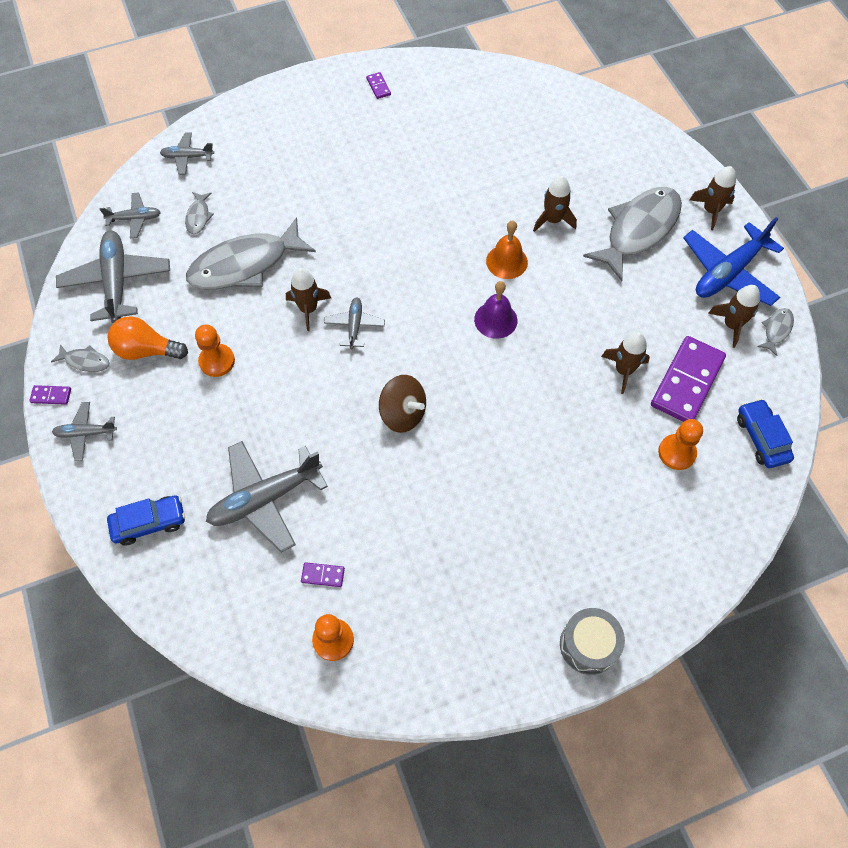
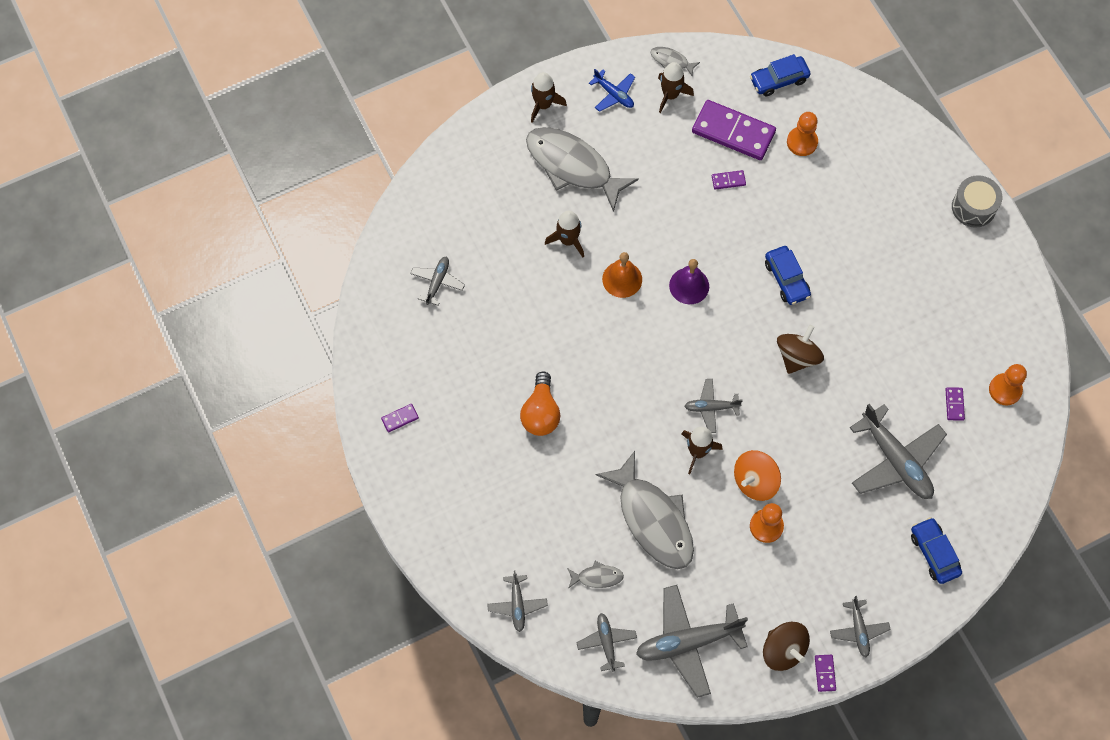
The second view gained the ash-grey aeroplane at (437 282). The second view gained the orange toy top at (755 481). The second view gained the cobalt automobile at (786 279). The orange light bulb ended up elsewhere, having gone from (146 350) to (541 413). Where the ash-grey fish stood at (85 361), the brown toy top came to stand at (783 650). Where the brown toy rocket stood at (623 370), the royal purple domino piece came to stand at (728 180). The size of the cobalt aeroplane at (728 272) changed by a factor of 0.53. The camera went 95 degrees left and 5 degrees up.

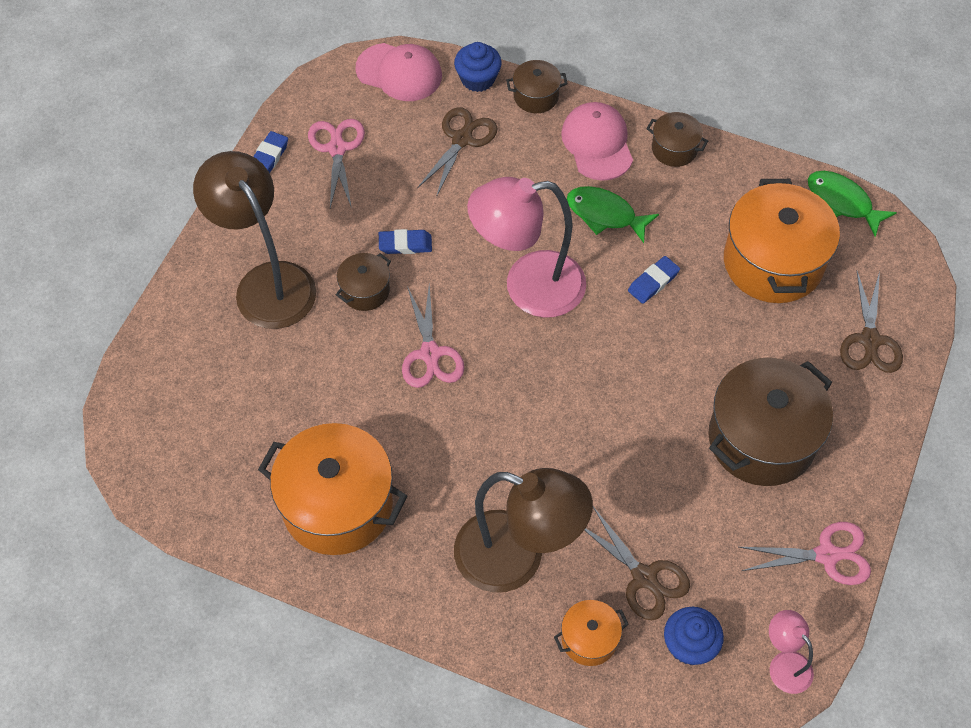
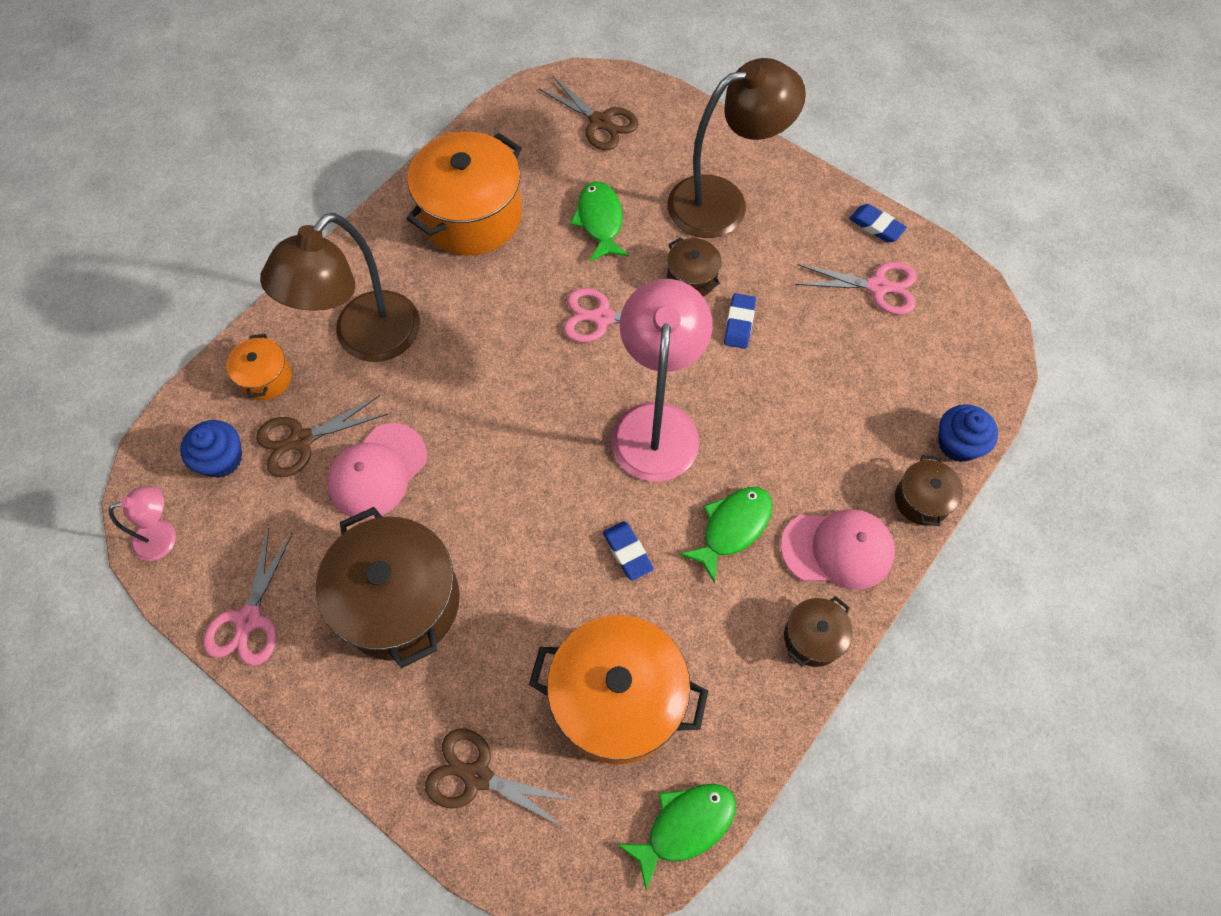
The second view gained the green fish at (600 221). The rose-pink baseball cap ended up elsewhere, having gone from (399 72) to (377 471). The brown shears ended up elsewhere, having gone from (462 139) to (600 122). The camera went 105 degrees right and 5 degrees up.

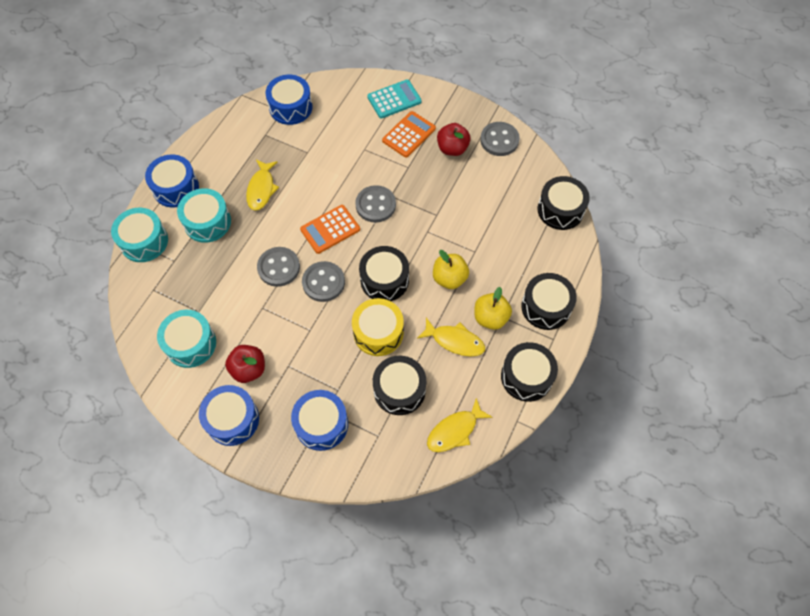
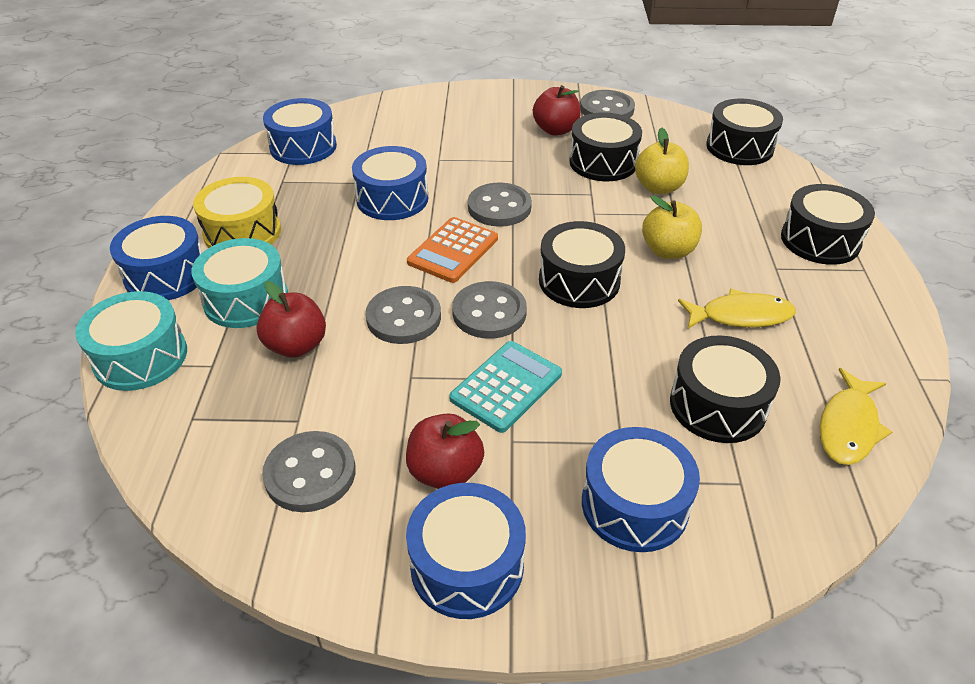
The second view lost the yellow fish at (261 189). The second view lost the orange adding machine at (409 135). The second view gained the scarlet toy apple at (296 345). The second view gained the cobalt drum at (392 199). The yellow drum ended up elsewhere, having gone from (378 332) to (242 232). The aqua adding machine ended up elsewhere, having gone from (394 99) to (506 386). The yellow toy apple ended up elsewhere, having gone from (490 318) to (658 187). The ebony drum ended up elsewhere, having gone from (526 377) to (603 162). Where the aqua drum stood at (190 344), the ash-grey shirt button came to stand at (310 473). The camera went 25 degrees left and 20 degrees down.

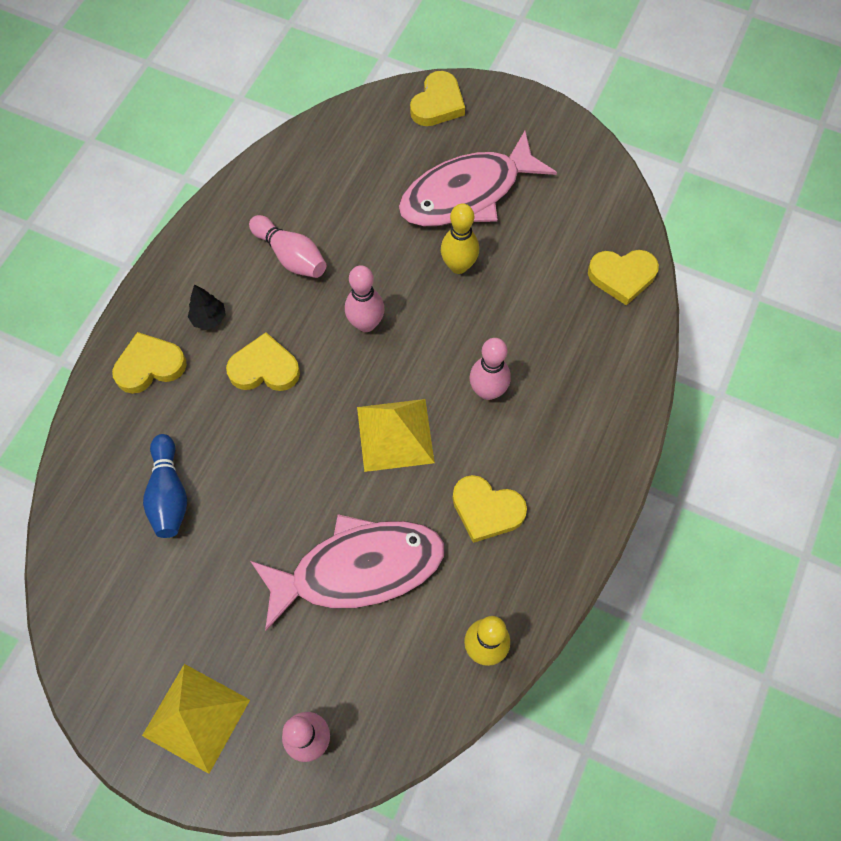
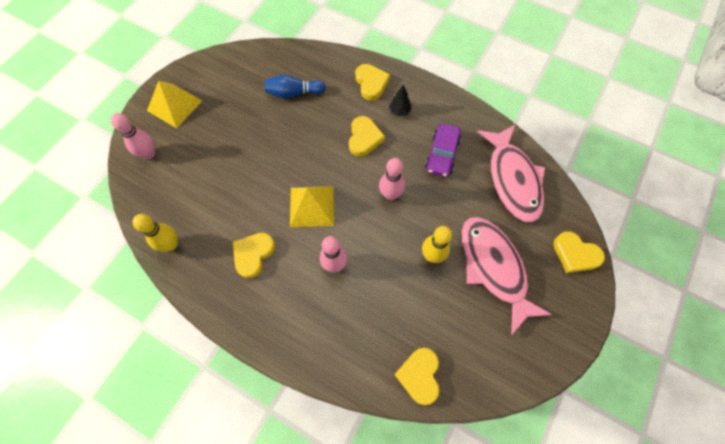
The rose-pink fish ended up elsewhere, having gone from (358 569) to (512 179). Where the rose-pink skittle stood at (291 256), the royal purple automobile came to stand at (442 154). The camera went 95 degrees right and 0 degrees up.

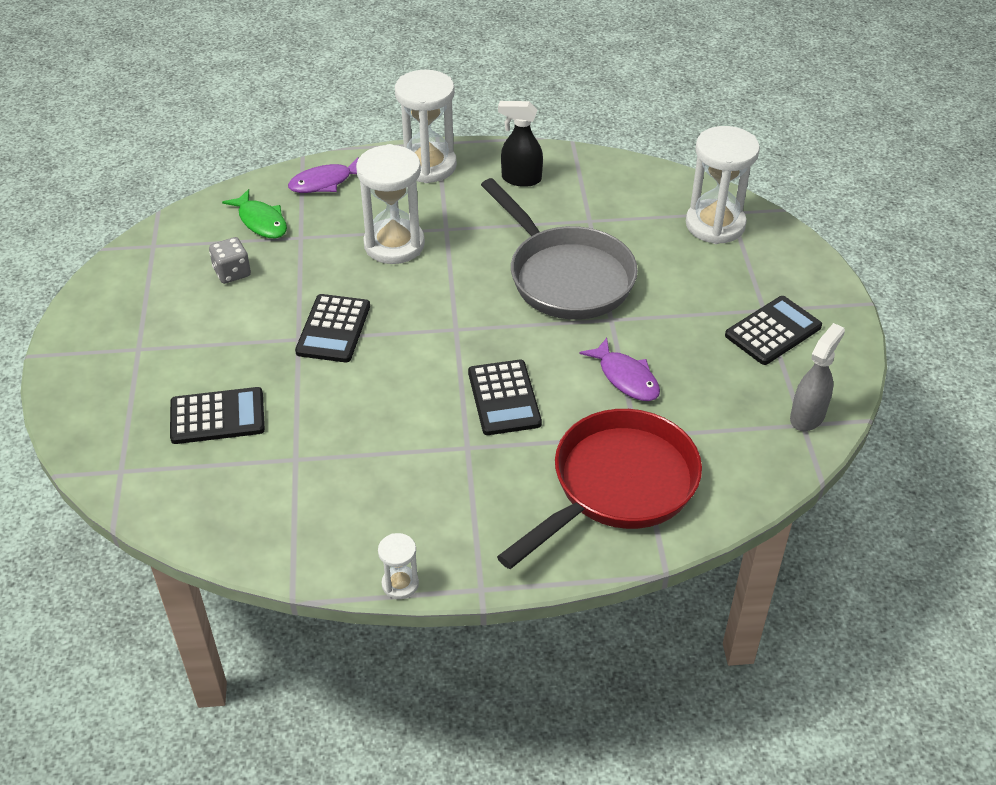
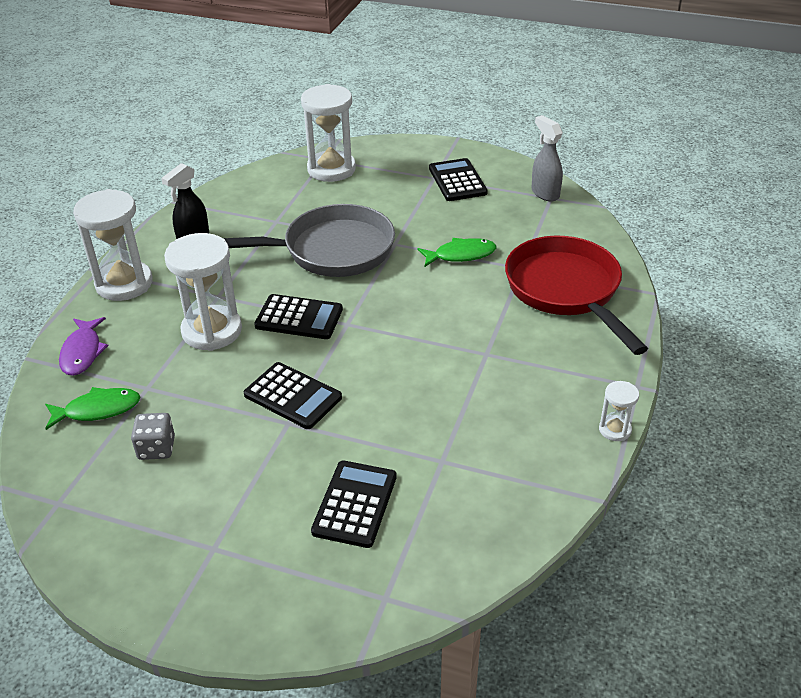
The ebony adding machine ended up elsewhere, having gone from (504 398) to (299 318). What was the royal purple fish at (626 378) turned into the green fish at (461 255). The camera went 65 degrees left and 5 degrees down.

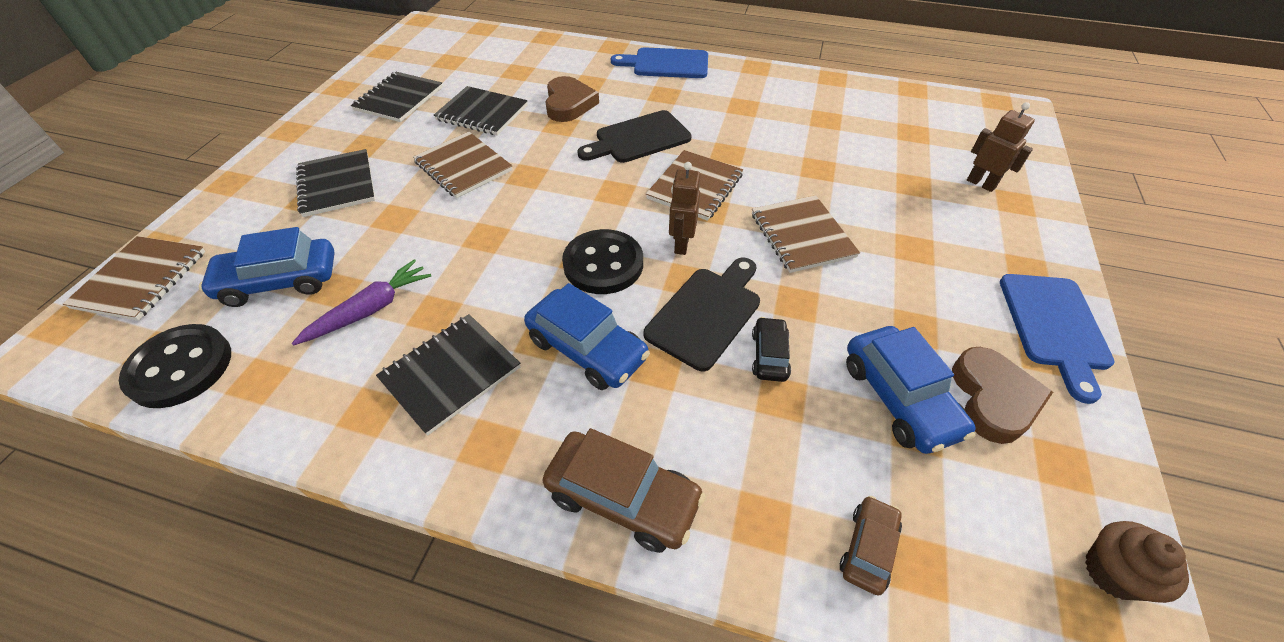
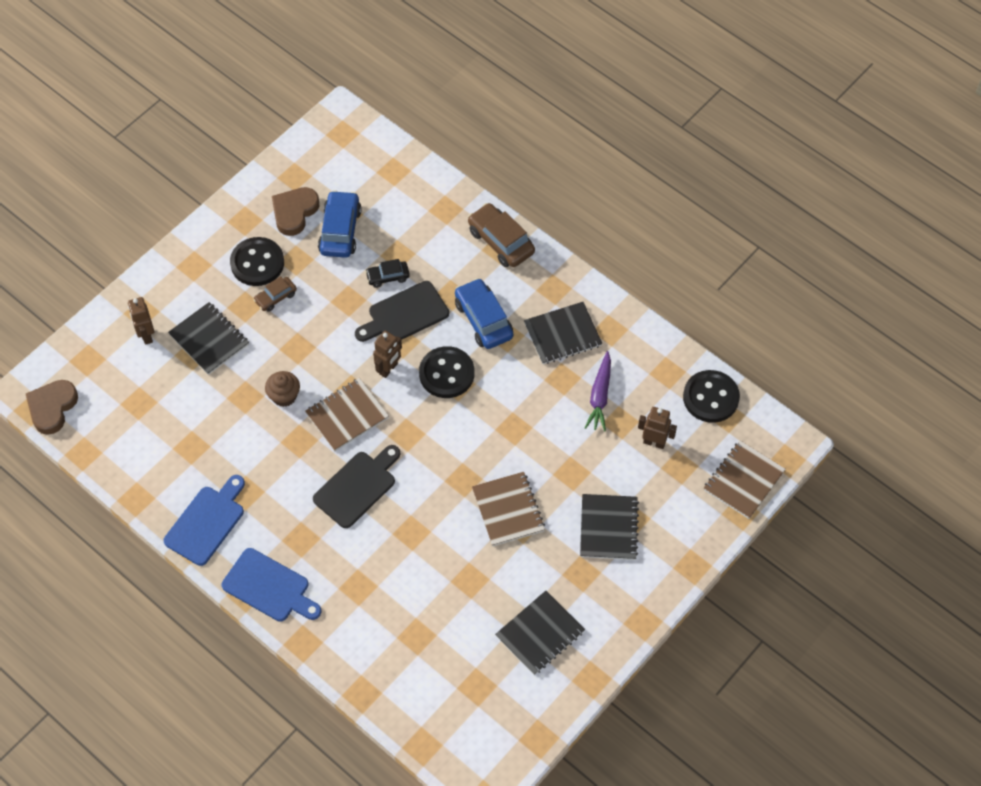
The second view lost the brown exercise book at (802 235). The second view gained the ebony shirt button at (257 263). The ebony exercise book ended up elsewhere, having gone from (482 113) to (209 340). The brown heart ended up elsewhere, having gone from (569 104) to (52 408). The brown automobile ended up elsewhere, having gone from (868 548) to (275 297). The cobalt chopping board ended up elsewhere, having gone from (1054 326) to (206 522). The brown fairy cake ended up elsewhere, having gone from (1112 572) to (284 396). Where the cobalt automobile stood at (280 281), the brown robot figure came to stand at (654 442). The royal purple carrot at (370 309) ended up facing another way, 60 degrees counterclockwise from before. The ebony chopping board at (639 139) ended up facing another way, 45 degrees counterclockwise from before. The ebony automobile at (769 355) ended up facing another way, 45 degrees clockwise from before. The camera went 155 degrees left and 10 degrees up.

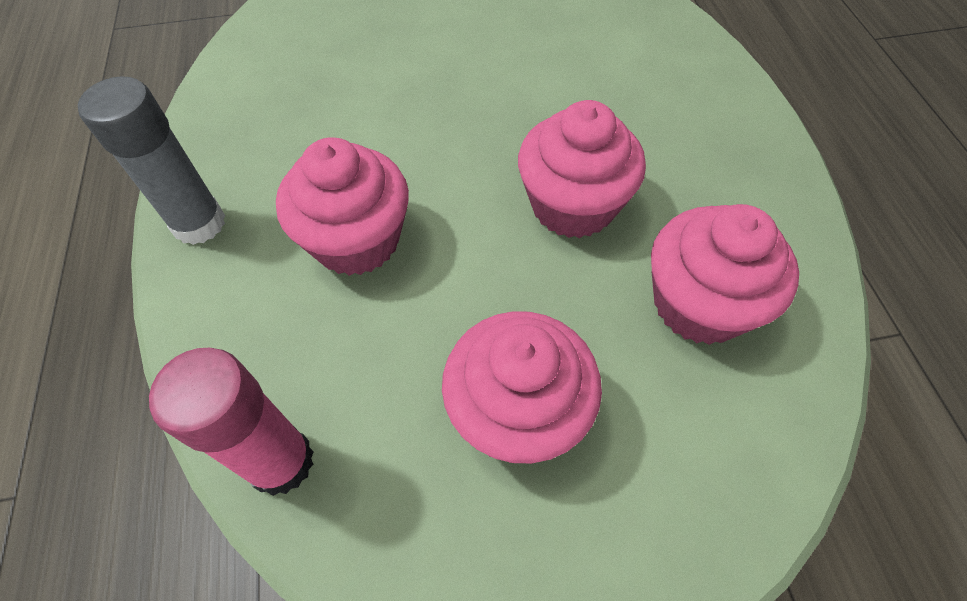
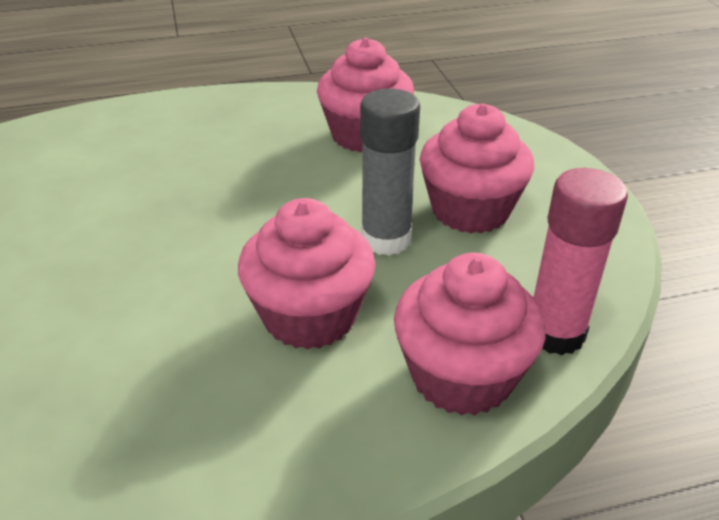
The ash-grey glue stick ended up elsewhere, having gone from (199 223) to (386 239). The rose-pink fairy cake ended up elsewhere, having gone from (573 205) to (461 376). The camera went 95 degrees left and 20 degrees down.

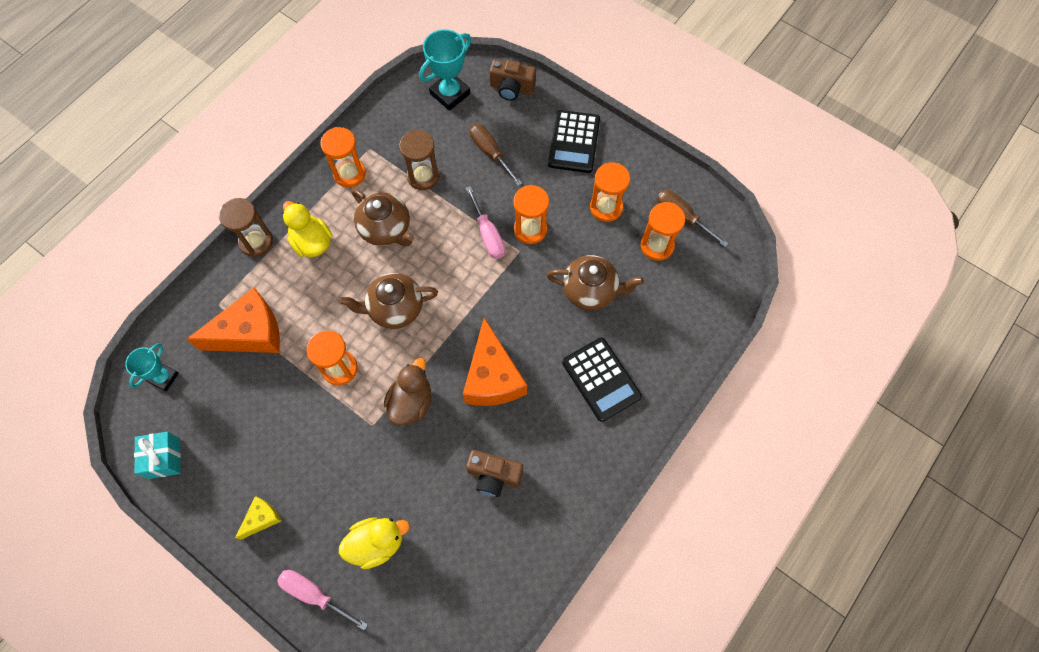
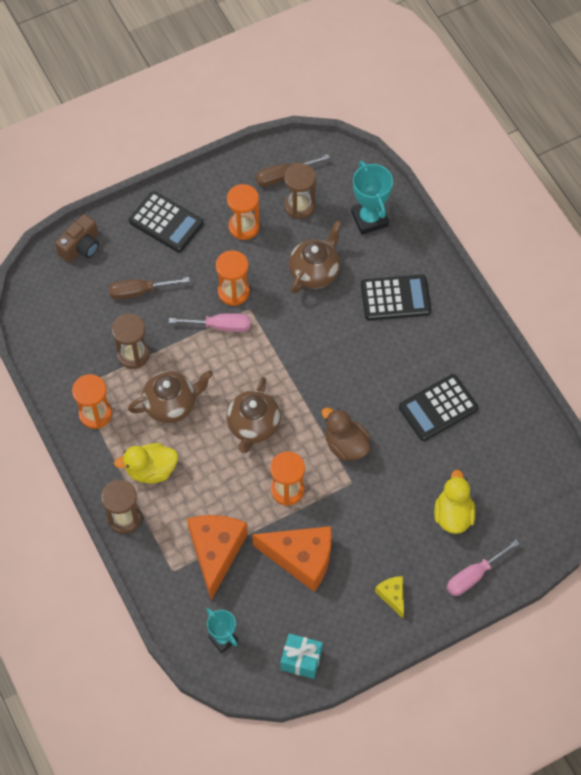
The aqua award cup ended up elsewhere, having gone from (450 94) to (369 219). The orange cheese wedge ended up elsewhere, having gone from (492 377) to (301 558). Where the brown photo camera stood at (494 476), the ebony adding machine came to stand at (438 408). What was the orange hourglass at (657 246) turned into the brown hourglass at (299 206). The camera went 65 degrees left and 5 degrees down.

